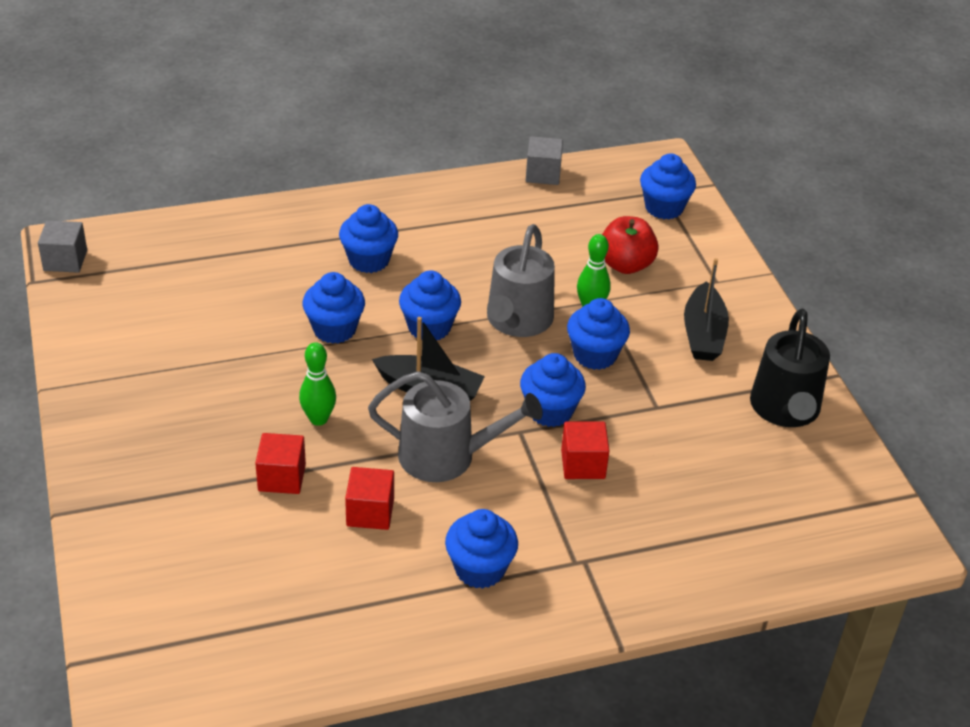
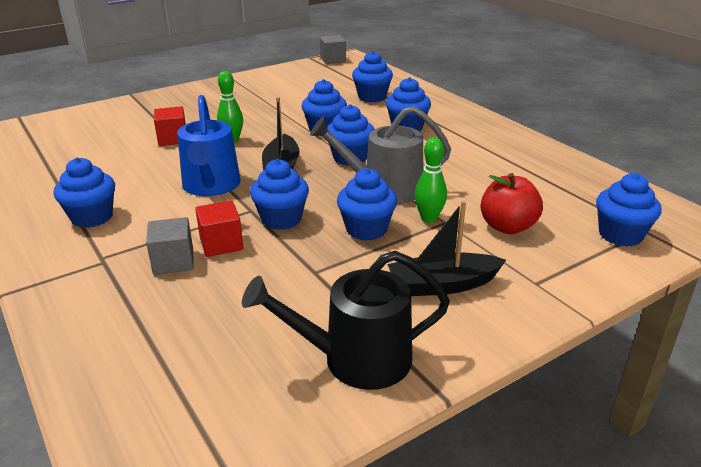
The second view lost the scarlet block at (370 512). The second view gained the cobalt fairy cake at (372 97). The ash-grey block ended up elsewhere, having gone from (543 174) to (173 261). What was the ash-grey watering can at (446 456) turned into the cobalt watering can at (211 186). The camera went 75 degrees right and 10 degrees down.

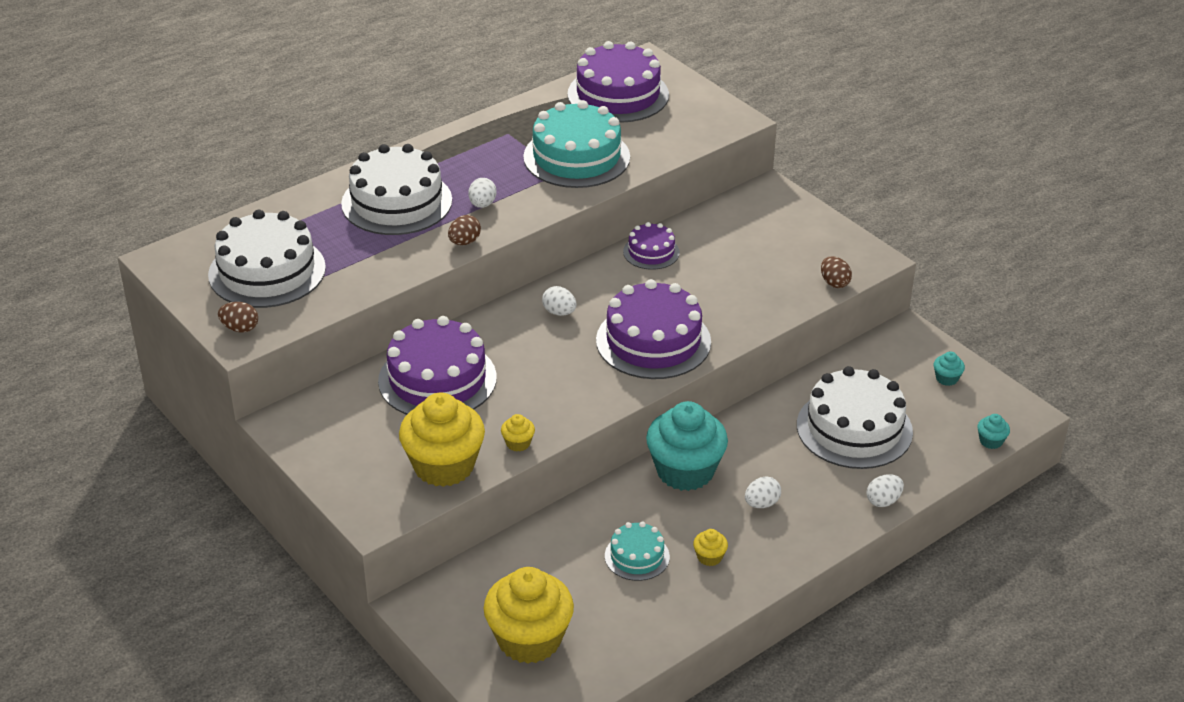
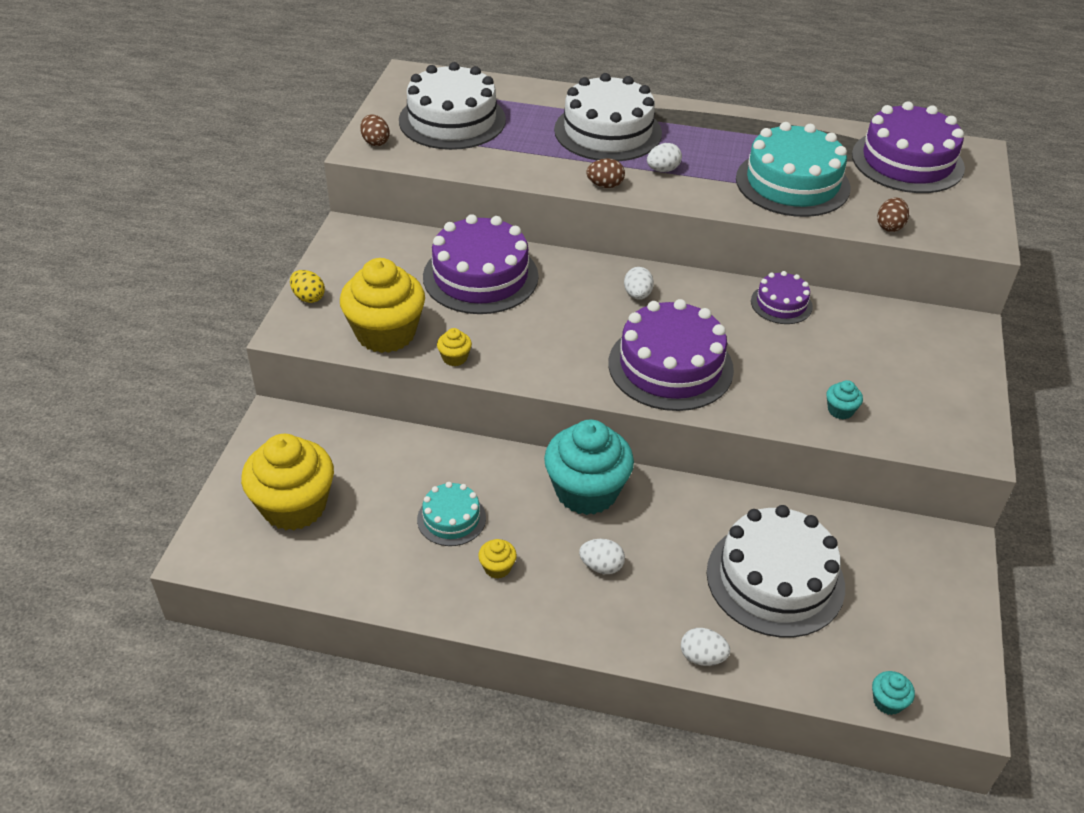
The second view gained the yellow egg shape at (308 297). The brown egg shape ended up elsewhere, having gone from (834 283) to (889 226). The aqua fairy cake ended up elsewhere, having gone from (946 378) to (840 410). The camera went 50 degrees right and 5 degrees up.

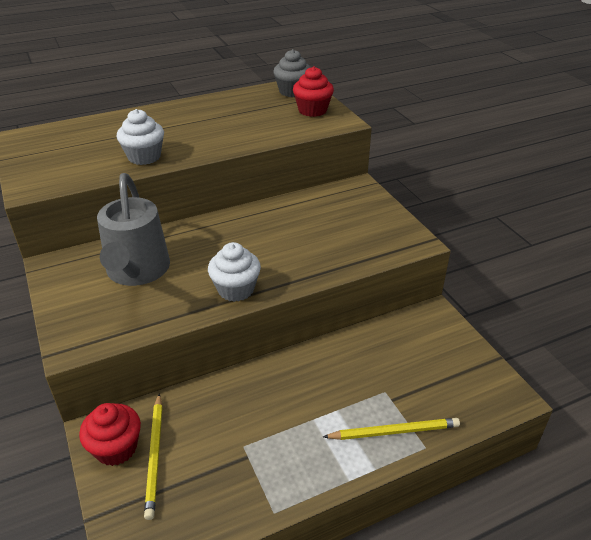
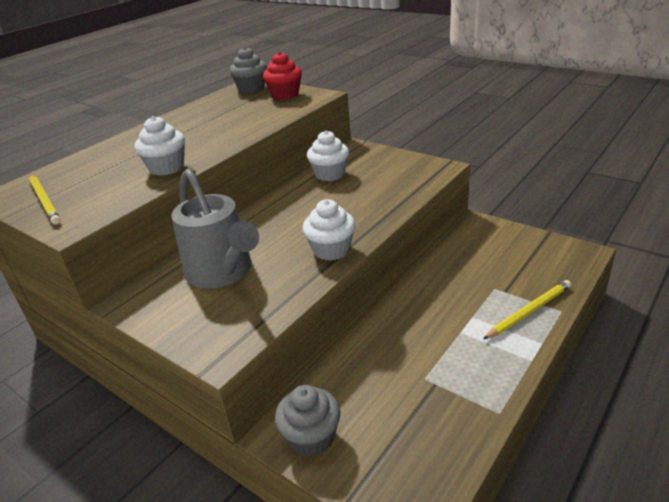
The second view gained the white fairy cake at (330 174). The yellow lead pencil ended up elsewhere, having gone from (155 455) to (45 200). What was the scarlet fairy cake at (116 448) turned into the ash-grey fairy cake at (311 437). The camera went 25 degrees left and 5 degrees down.

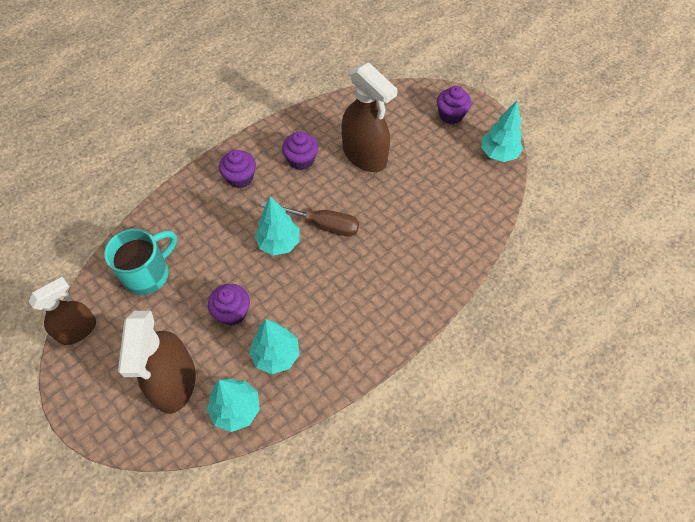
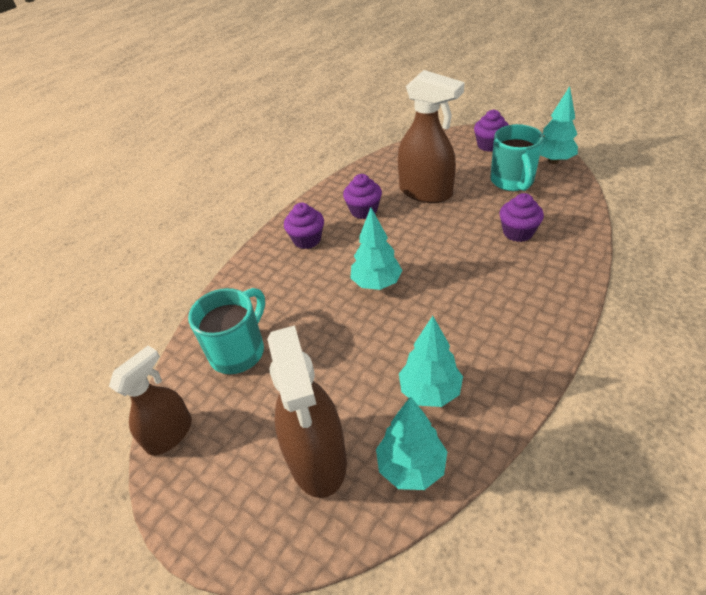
The second view lost the brown screwdriver at (322 224). The second view gained the aqua mug at (512 181). The royal purple fairy cake ended up elsewhere, having gone from (232 312) to (518 232). The camera went 10 degrees left and 15 degrees down.

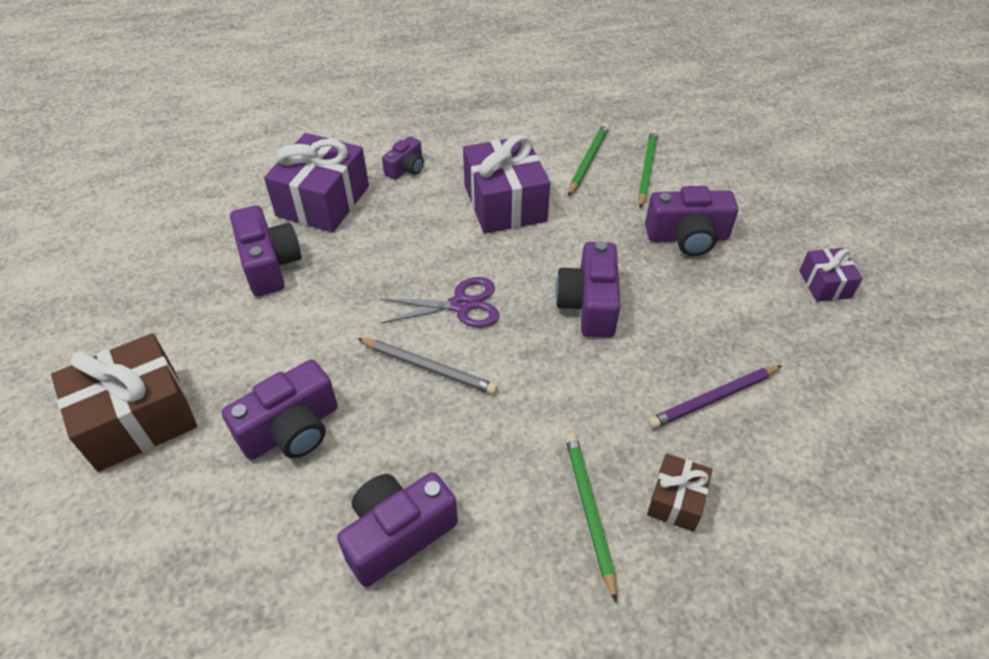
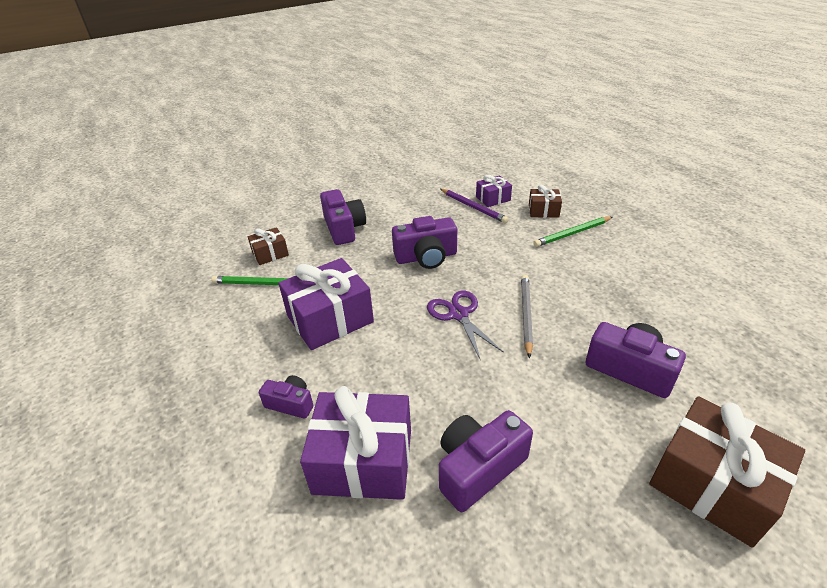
The second view lost the royal purple photo camera at (397 534). The royal purple wrapped gift ended up elsewhere, having gone from (824 284) to (493 198). Where the green lead pencil stood at (646 170), the brown wrapped gift came to stand at (270 254). The camera went 105 degrees left and 10 degrees down.

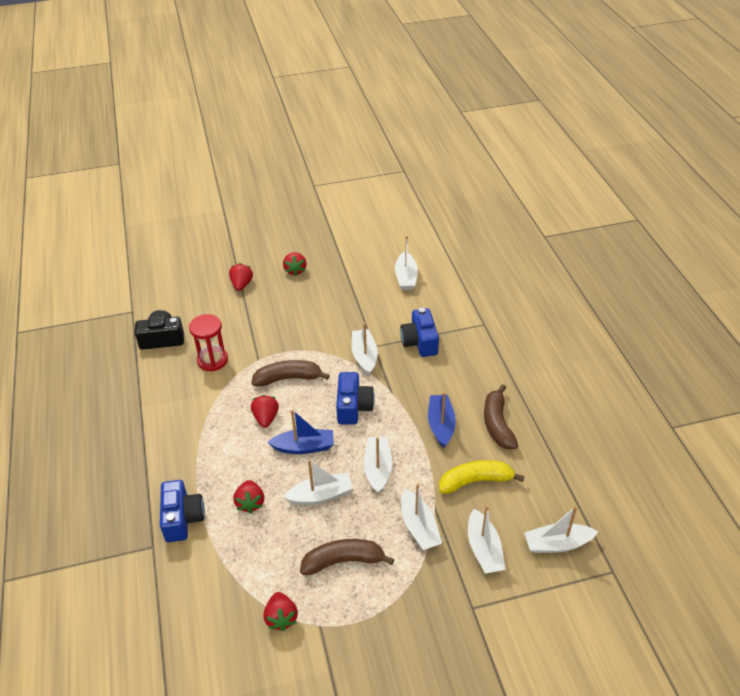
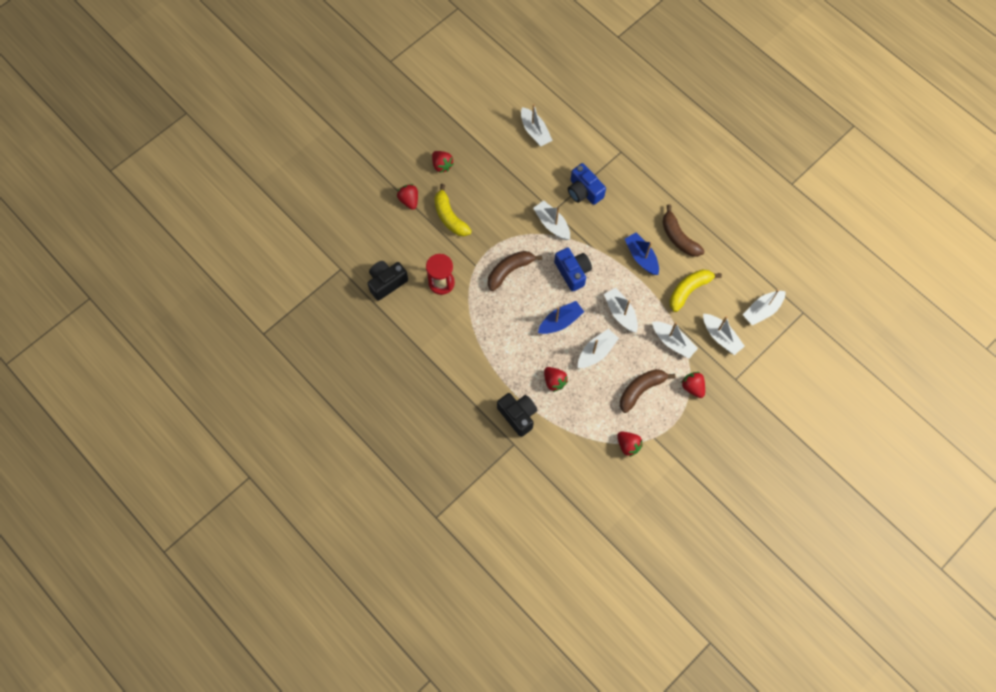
The second view gained the yellow toy banana at (449 217). The scarlet strawberry ended up elsewhere, having gone from (266 418) to (692 387). What was the cobalt photo camera at (182 518) turned into the ebony photo camera at (518 415). The camera went 30 degrees left and 25 degrees up.

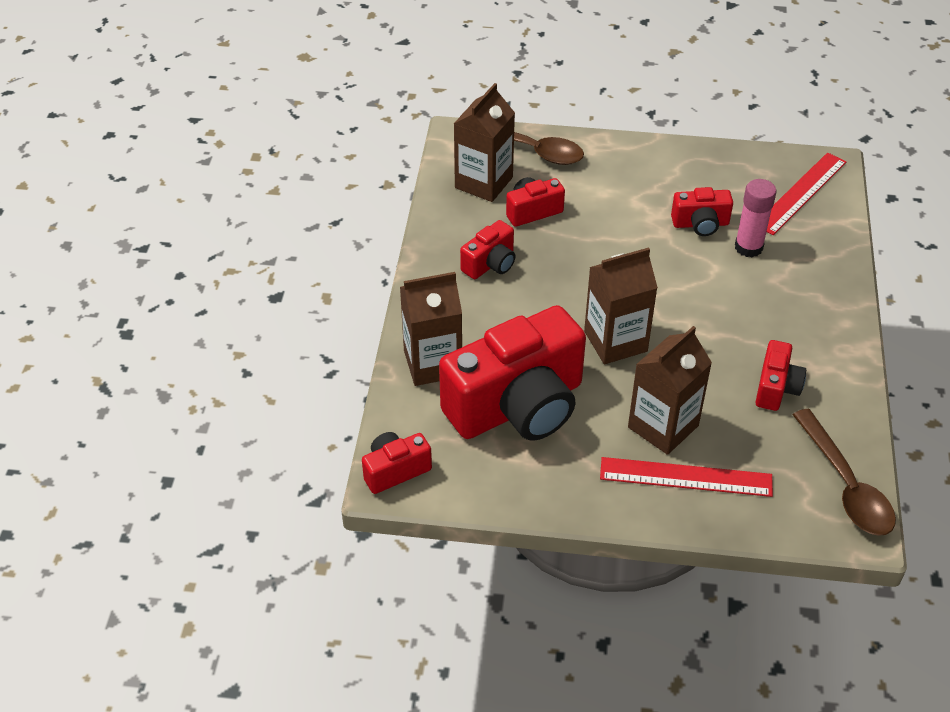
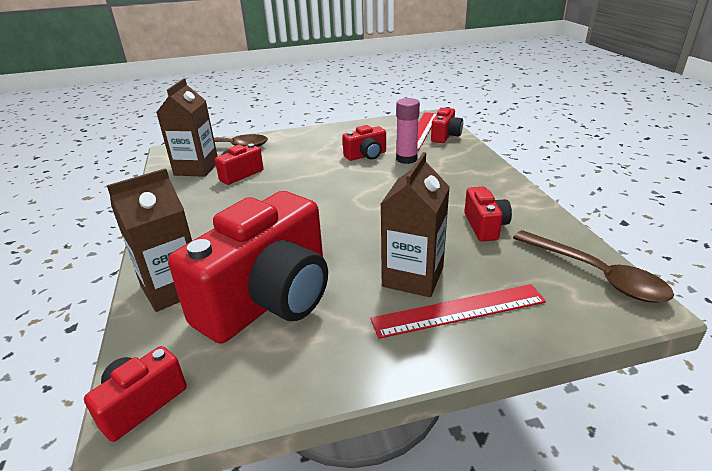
The second view lost the brown carton at (615 341). The scarlet photo camera ended up elsewhere, having gone from (490 264) to (445 136). The camera went 20 degrees left and 15 degrees down.

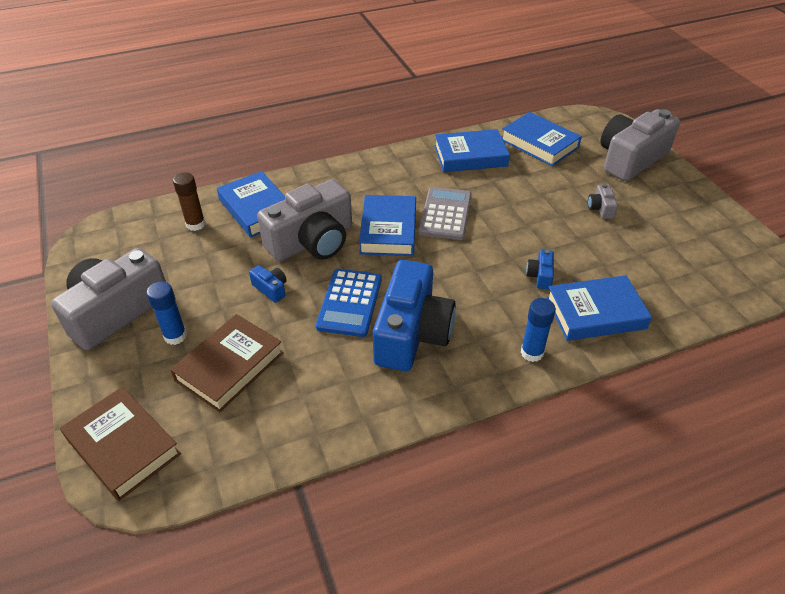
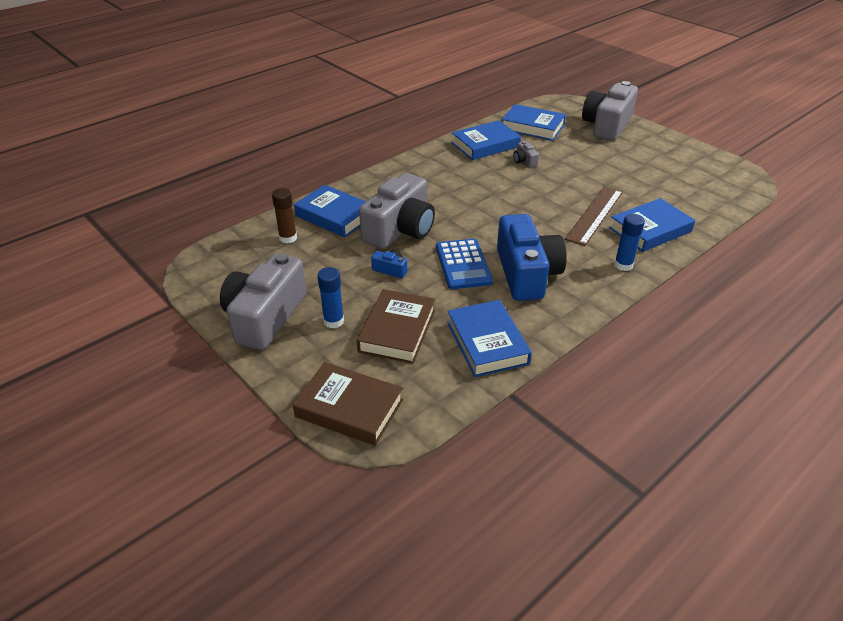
The second view lost the ash-grey adding machine at (445 214). The cobalt book ended up elsewhere, having gone from (388 230) to (487 343). The ash-grey photo camera ended up elsewhere, having gone from (600 208) to (524 161). Where the cobalt photo camera stood at (540 276), the brown measuring stick came to stand at (595 215). The camera went 20 degrees left and 5 degrees down.

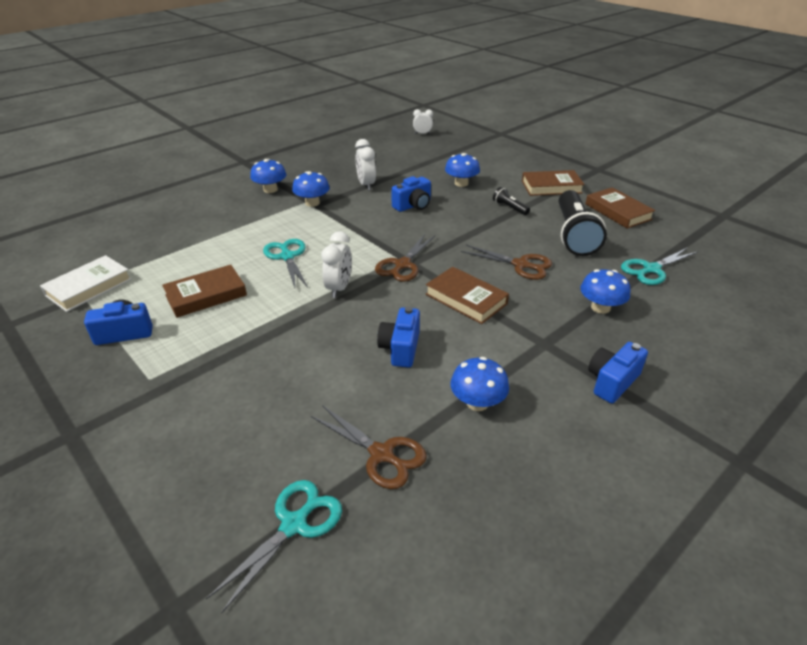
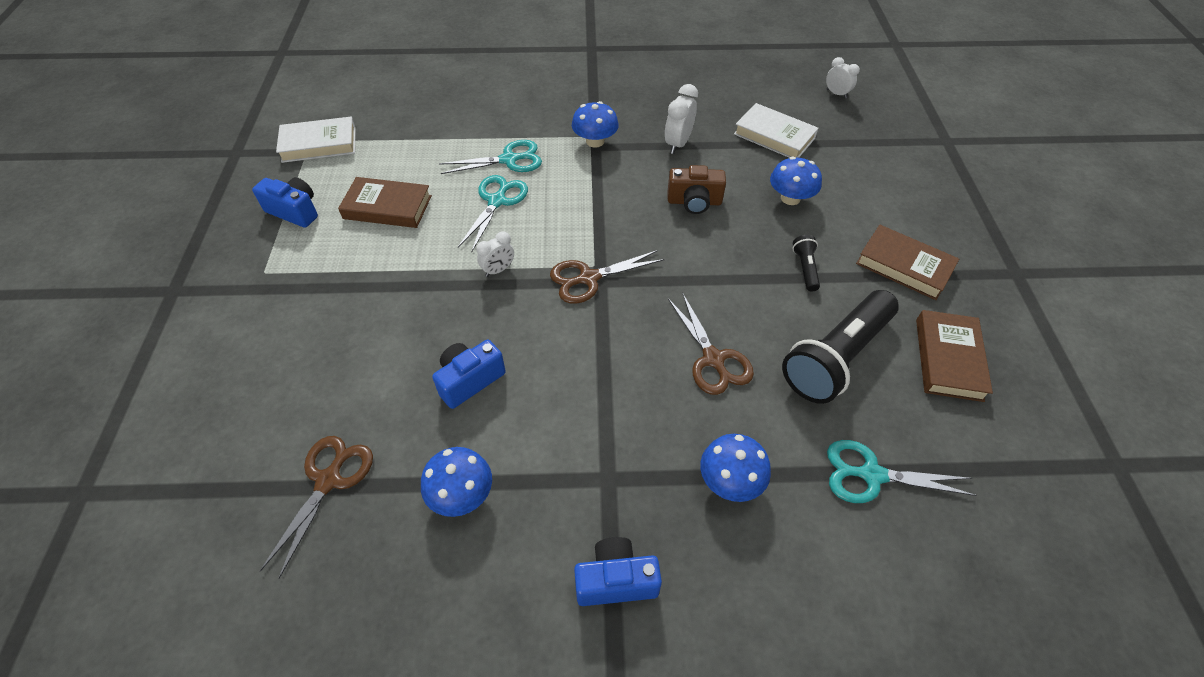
The second view lost the cobalt mushroom at (270 189). The second view lost the brown book at (466 299). The second view gained the white book at (774 136). The aqua shears ended up elsewhere, having gone from (294 525) to (509 160). What was the cobalt photo camera at (413 205) turned into the brown photo camera at (694 202). The brown shears at (381 454) ended up facing another way, 150 degrees counterclockwise from before. The size of the white alarm clock at (339 288) changed by a factor of 0.66. The camera went 40 degrees right and 15 degrees up.

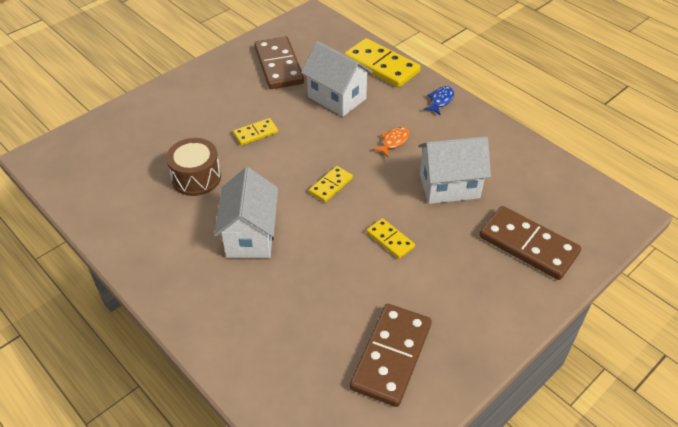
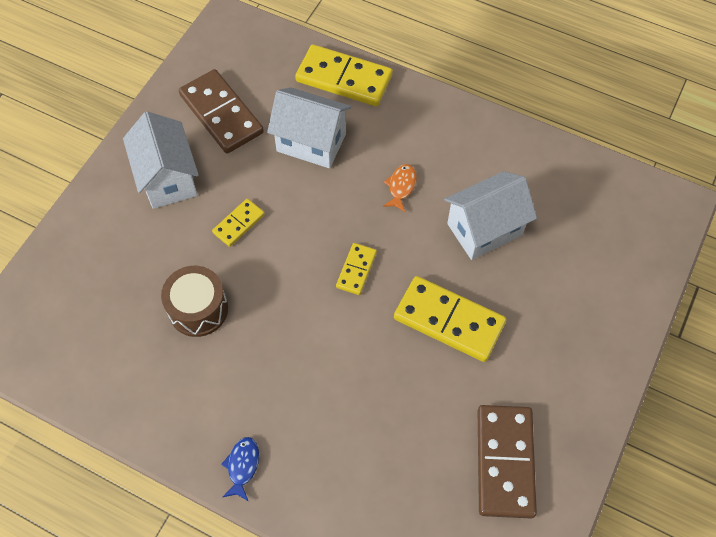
The second view lost the brown domino piece at (528 245). The white house ended up elsewhere, having gone from (250 236) to (168 179). The cobalt fish ended up elsewhere, having gone from (440 101) to (242 466). The size of the yellow domino piece at (390 240) changed by a factor of 1.91. The camera went 20 degrees left and 15 degrees up.

